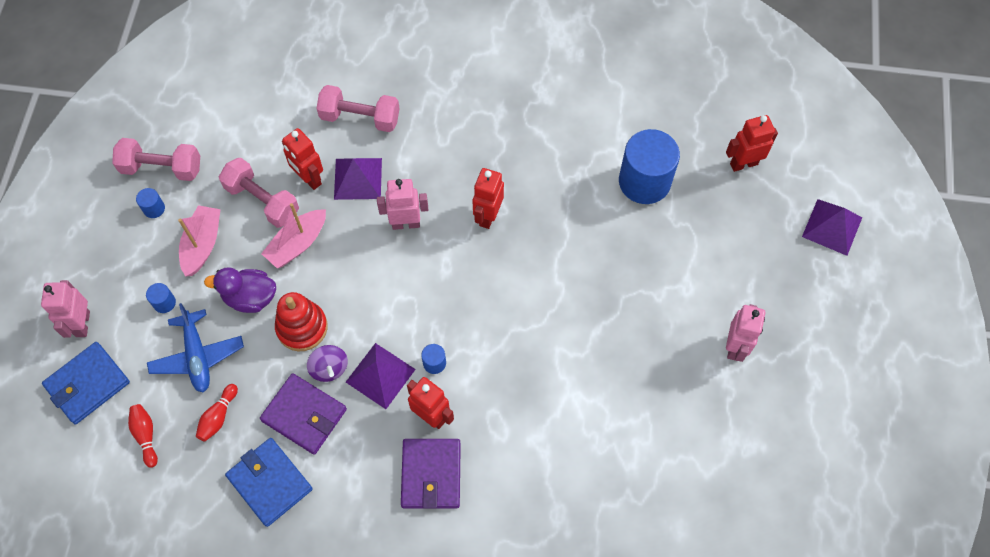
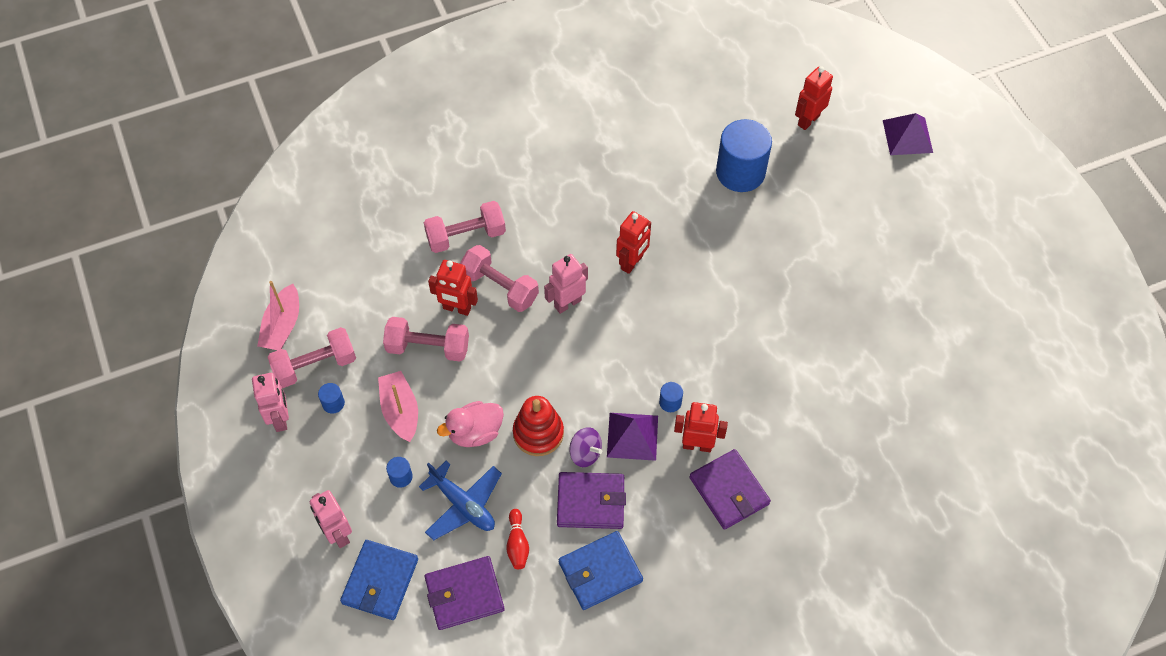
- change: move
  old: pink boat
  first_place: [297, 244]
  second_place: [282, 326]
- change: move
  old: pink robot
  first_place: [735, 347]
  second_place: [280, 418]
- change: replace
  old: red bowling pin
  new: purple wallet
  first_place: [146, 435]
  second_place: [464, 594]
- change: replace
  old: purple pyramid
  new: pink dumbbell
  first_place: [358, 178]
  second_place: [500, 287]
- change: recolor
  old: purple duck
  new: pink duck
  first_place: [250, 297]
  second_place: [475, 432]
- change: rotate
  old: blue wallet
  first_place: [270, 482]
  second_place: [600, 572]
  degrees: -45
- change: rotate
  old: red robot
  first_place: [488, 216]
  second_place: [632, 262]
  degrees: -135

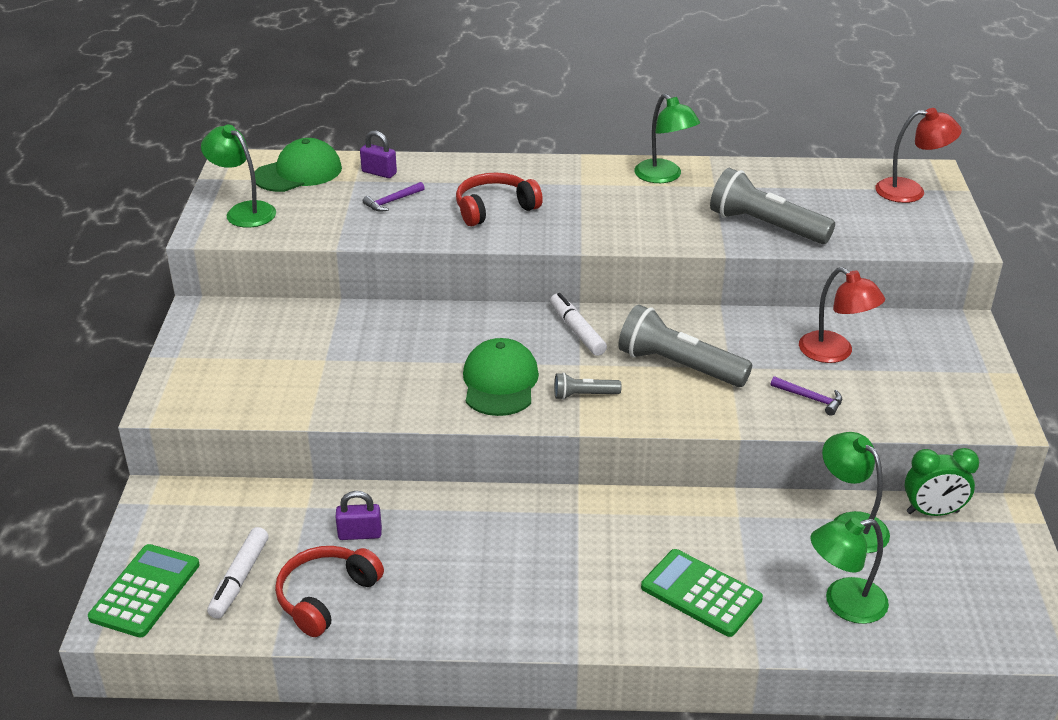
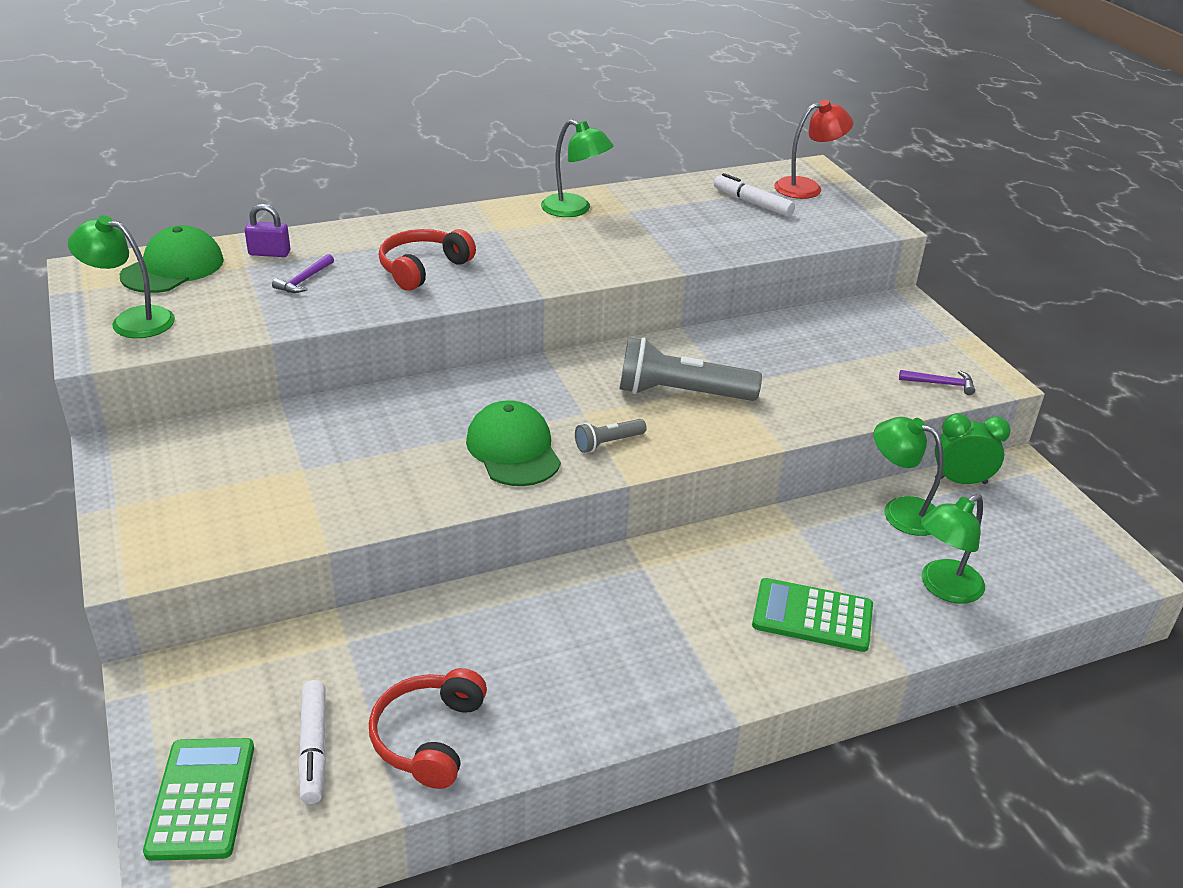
- change: delete
  old: purple padlock
  first_place: [360, 534]
- change: delete
  old: grey flashlight
  first_place: [765, 226]
- change: delete
  old: red lamp
  first_place: [834, 353]
- change: move
  old: white marker
  first_place: [577, 331]
  second_place: [752, 203]
- change: move
  old: purple hammer
  first_place: [810, 399]
  second_place: [941, 384]
- change: rotate
  old: green clock
  first_place: [932, 512]
  second_place: [960, 481]
  degrees: -150

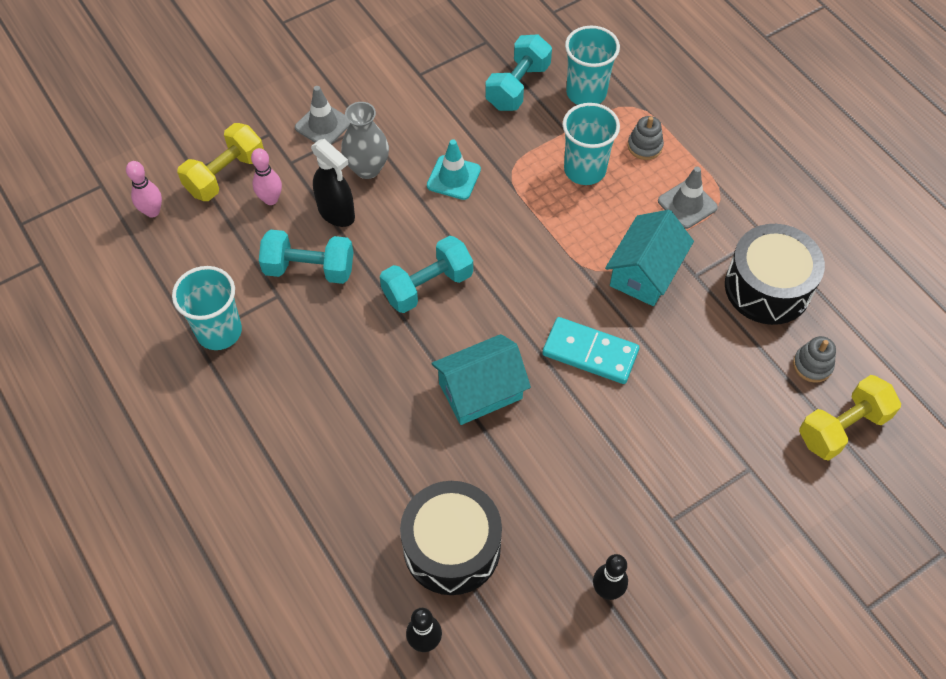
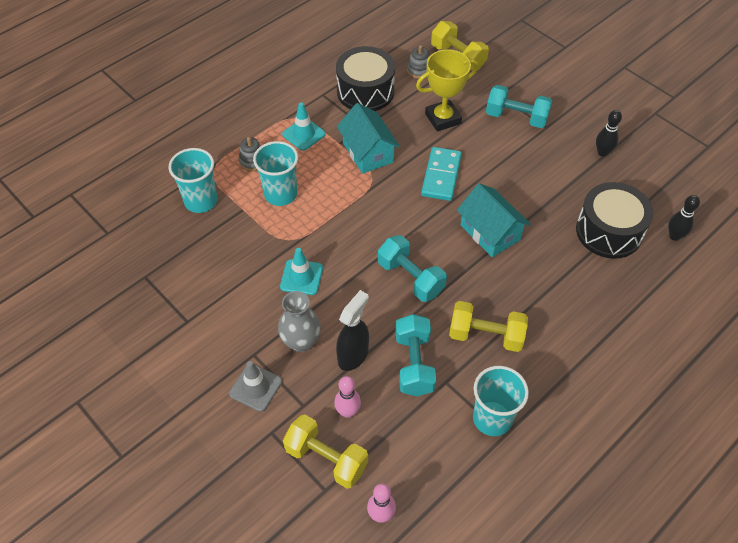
- change: insert
  new: yellow trophy
  second_place: [443, 118]
- change: insert
  new: yellow dumbbell
  second_place: [486, 335]
- change: move
  old: turquoise dumbbell
  first_place: [517, 86]
  second_place: [516, 117]
- change: recolor
  old: grey traffic cone
  new: turquoise traffic cone
  first_place: [687, 204]
  second_place: [303, 134]
- change: rotate
  old: turquoise house
  first_place: [645, 272]
  second_place: [368, 152]
  degrees: 45

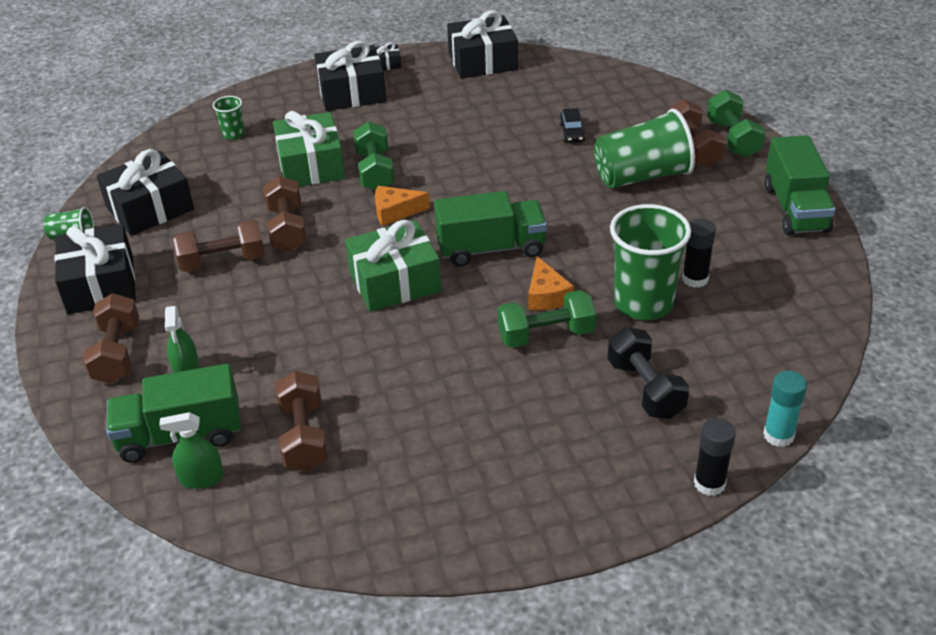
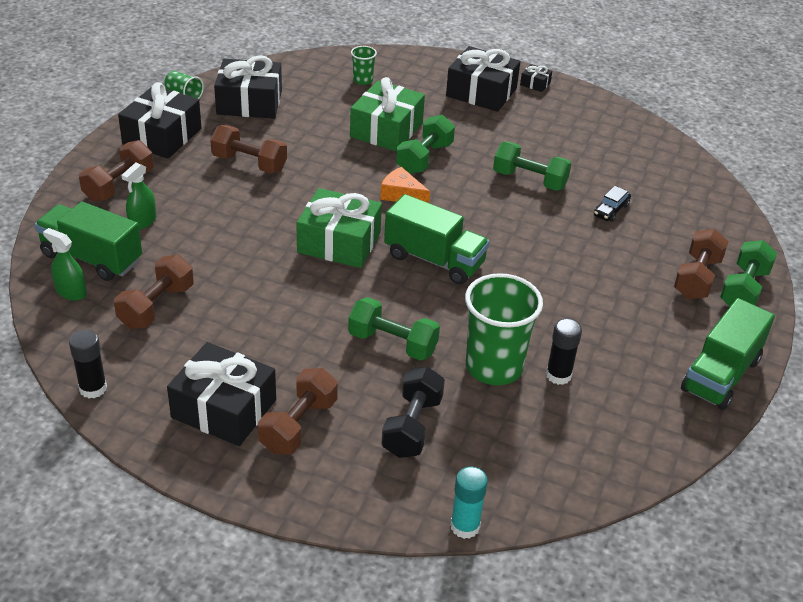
- change: delete
  old: orange cheese
  first_place: [546, 295]
- change: delete
  old: green cup
  first_place: [642, 176]
- change: insert
  new: green dumbbell
  second_place: [529, 180]
- change: move
  old: brown dumbbell
  first_place: [287, 229]
  second_place: [298, 425]
- change: move
  old: black gift
  first_place: [483, 61]
  second_place: [224, 409]
- change: move
  old: black glue stick
  first_place: [709, 483]
  second_place: [93, 388]

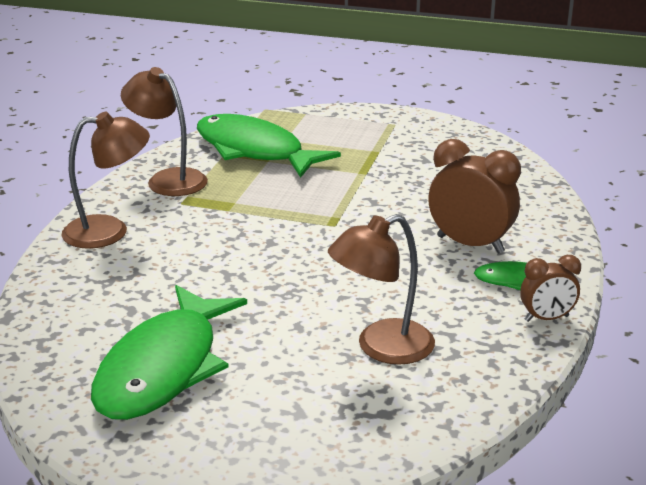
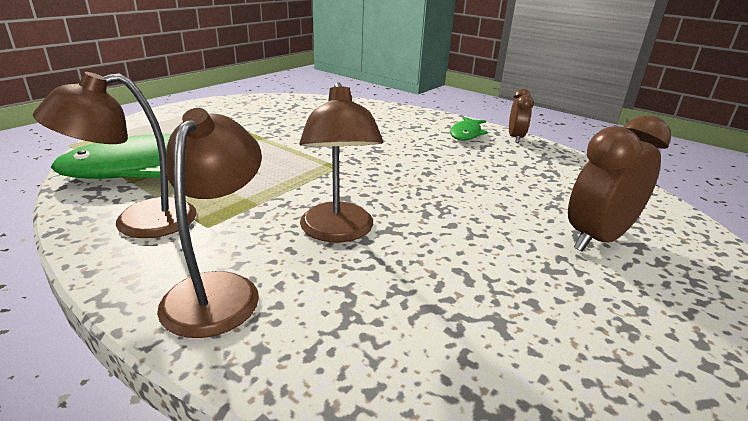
- change: delete
  old: green fish
  first_place: [163, 368]
- change: move
  old: brown lamp
  first_place: [381, 348]
  second_place: [338, 232]
- change: move
  old: brown clock
  first_place: [470, 244]
  second_place: [597, 239]

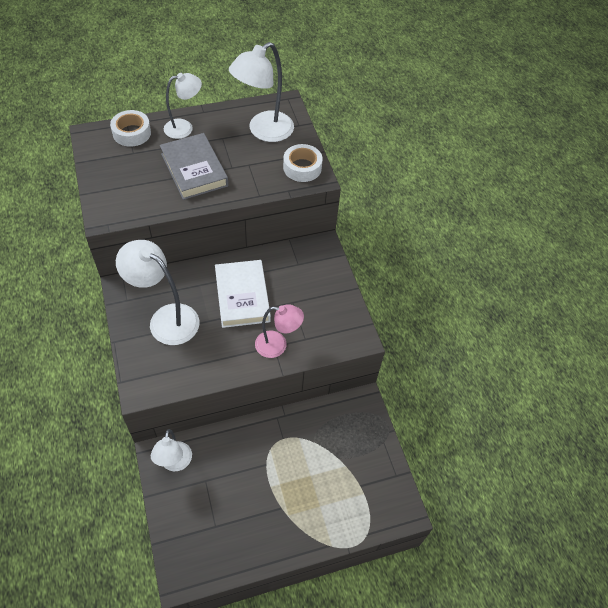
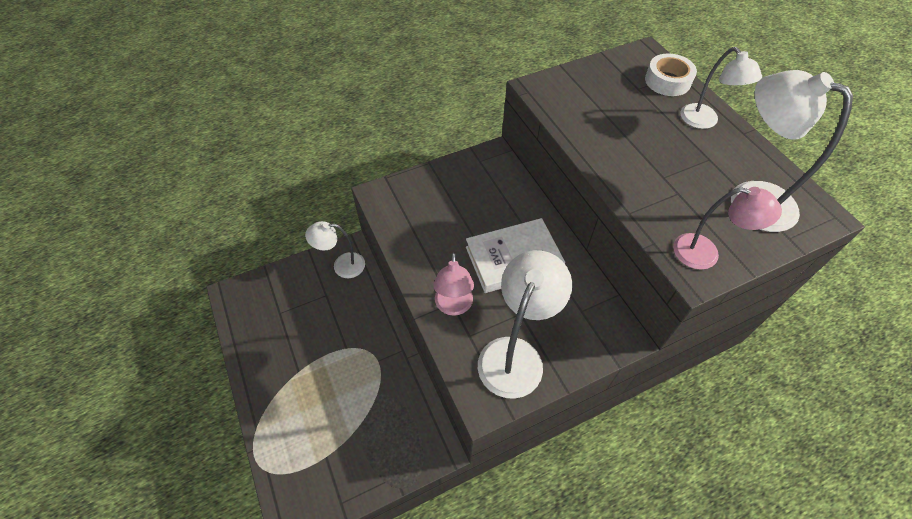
- change: delete
  old: grey book
  first_place: [194, 170]
- change: move
  old: white lamp
  first_place: [166, 318]
  second_place: [515, 354]
- change: replace
  old: white tape
  new: pink lamp
  first_place: [302, 167]
  second_place: [705, 253]

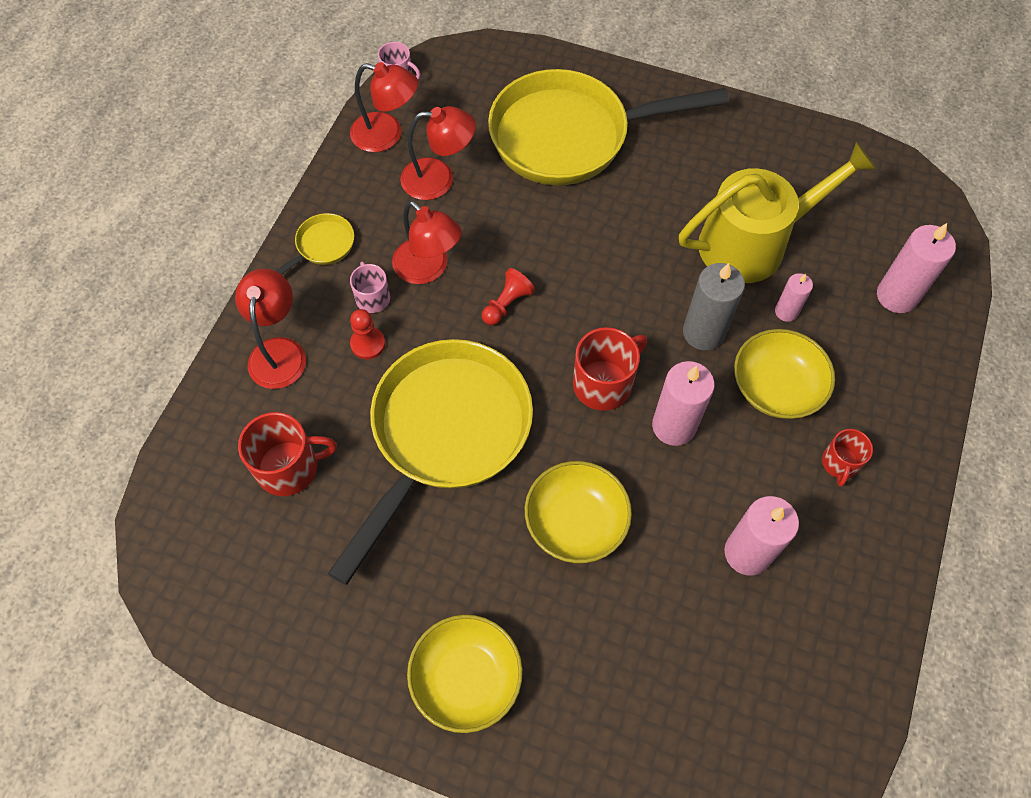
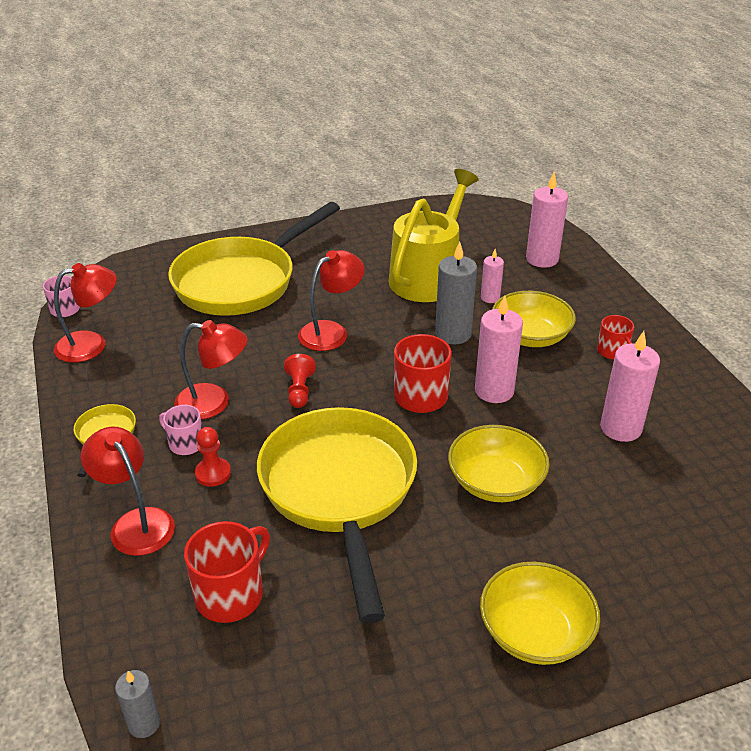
- change: insert
  new: grey candle
  second_place: [144, 723]
- change: move
  old: red lamp
  first_place: [439, 179]
  second_place: [331, 331]

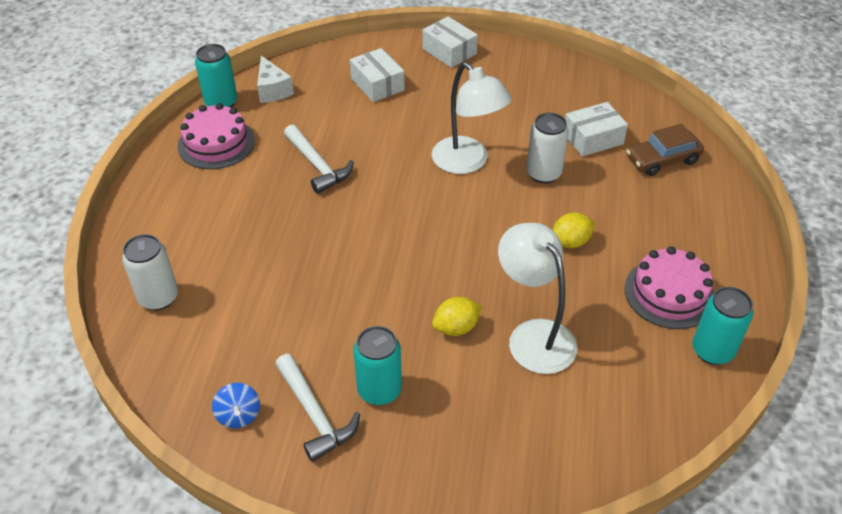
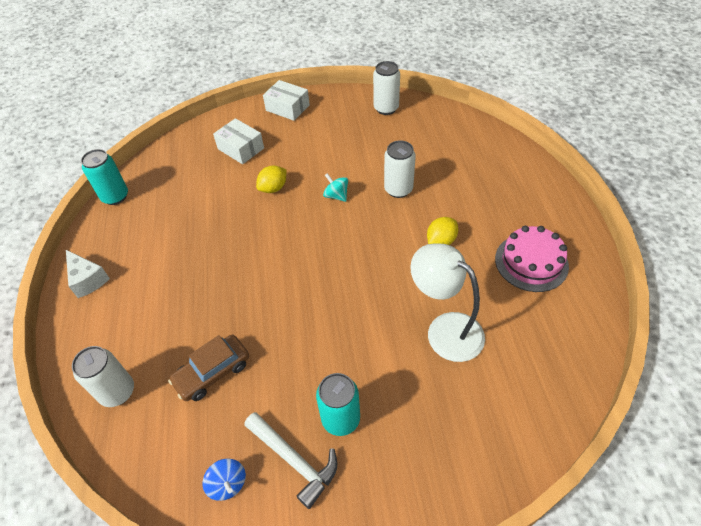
- change: delete
  old: pink cake
  first_place: [216, 143]
- change: delete
  old: white hammer
  first_place: [317, 166]
- change: delete
  old: white box
  first_place: [593, 138]
- change: delete
  old: turquoise can
  first_place: [712, 351]
- change: insert
  new: white can
  second_place: [386, 108]
- change: move
  old: white cheese
  first_place: [273, 90]
  second_place: [88, 280]
- change: move
  old: yellow lemon
  first_place: [456, 328]
  second_place: [273, 188]
- change: move
  old: brown car
  first_place: [662, 160]
  second_place: [212, 372]
- change: replace
  old: white lamp
  new: turquoise spinning top
  first_place: [467, 162]
  second_place: [336, 196]

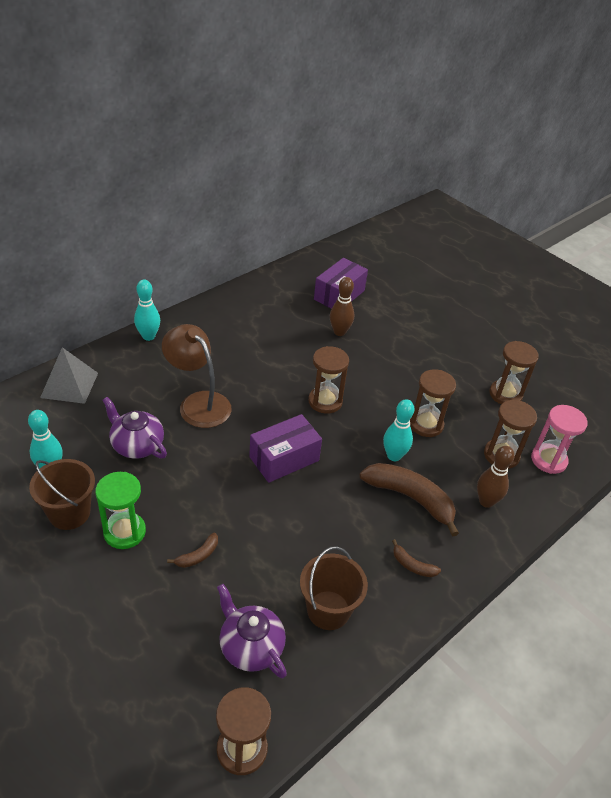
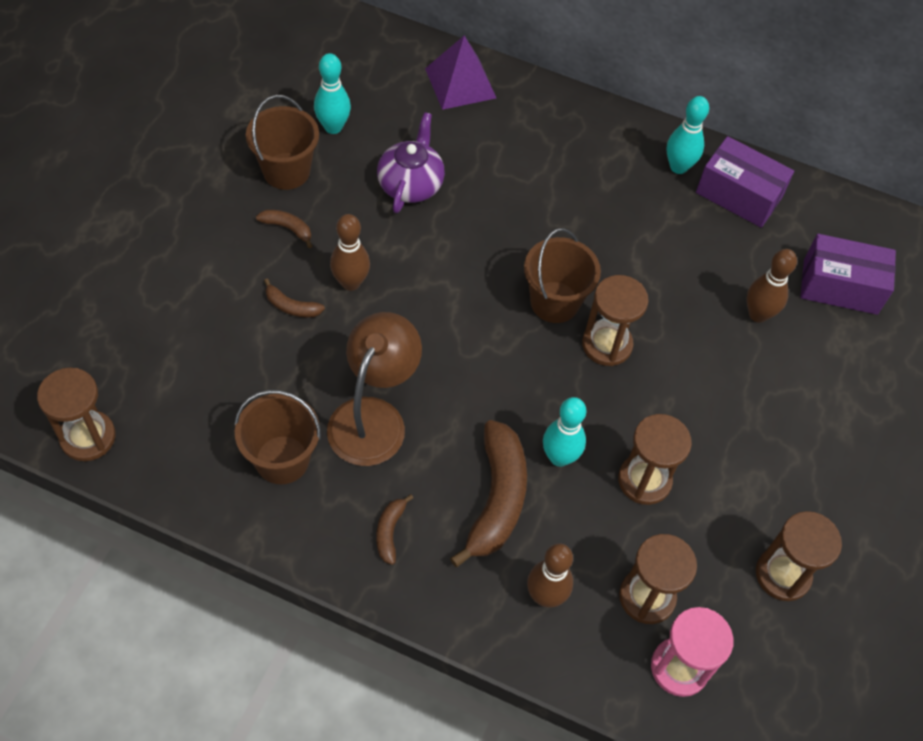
- change: delete
  old: purple teapot
  first_place: [250, 646]
- change: insert
  new: brown bowling pin
  second_place: [350, 282]
- change: insert
  new: brown bucket
  second_place: [554, 302]
- change: move
  old: turquoise bowling pin
  first_place: [148, 336]
  second_place: [678, 167]
- change: move
  old: brown lamp
  first_place: [198, 403]
  second_place: [373, 417]
- change: move
  old: purple box
  first_place: [284, 459]
  second_place: [738, 195]
- change: replace
  old: green hourglass
  new: brown banana
  first_place: [124, 532]
  second_place: [288, 228]
- change: recolor
  old: grey pyramid
  new: purple pyramid
  first_place: [69, 385]
  second_place: [460, 83]

